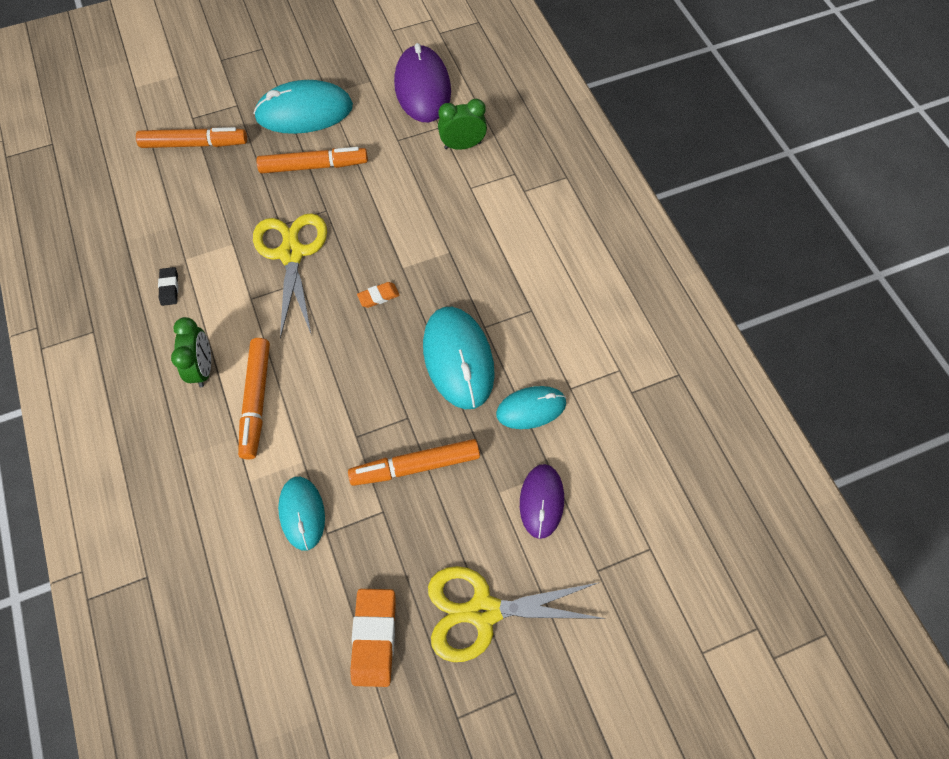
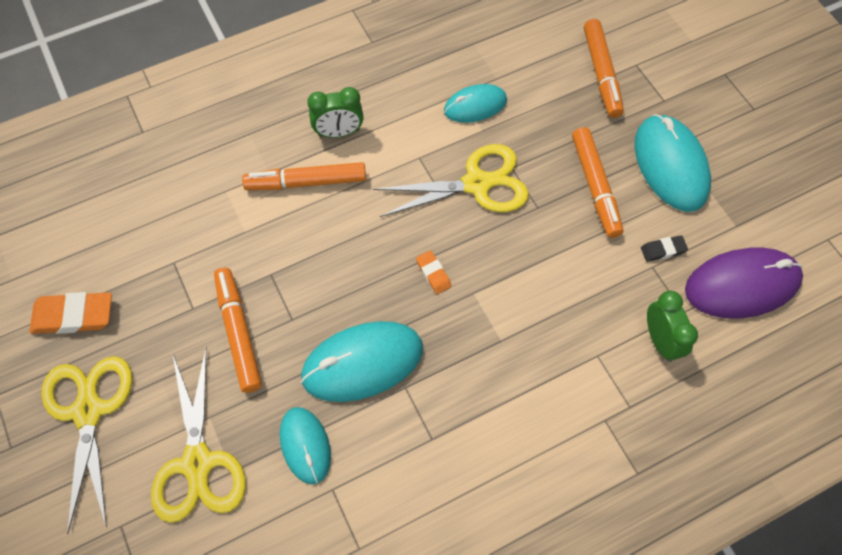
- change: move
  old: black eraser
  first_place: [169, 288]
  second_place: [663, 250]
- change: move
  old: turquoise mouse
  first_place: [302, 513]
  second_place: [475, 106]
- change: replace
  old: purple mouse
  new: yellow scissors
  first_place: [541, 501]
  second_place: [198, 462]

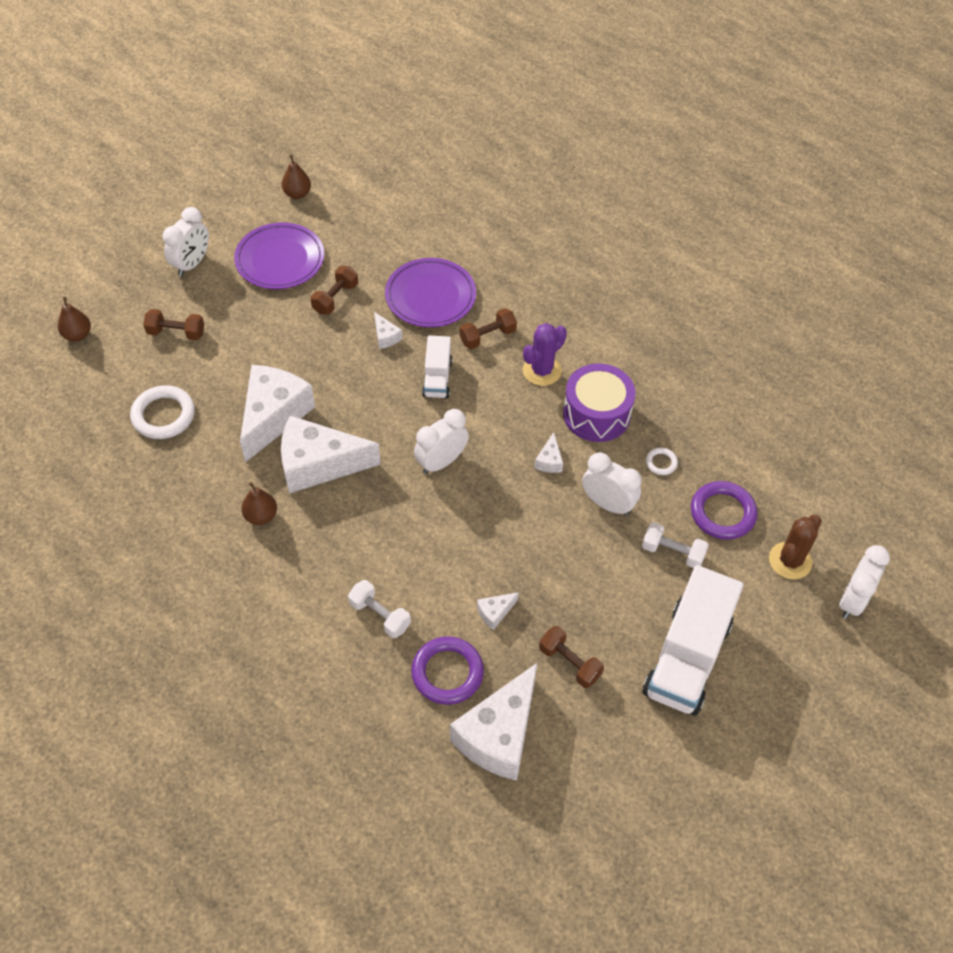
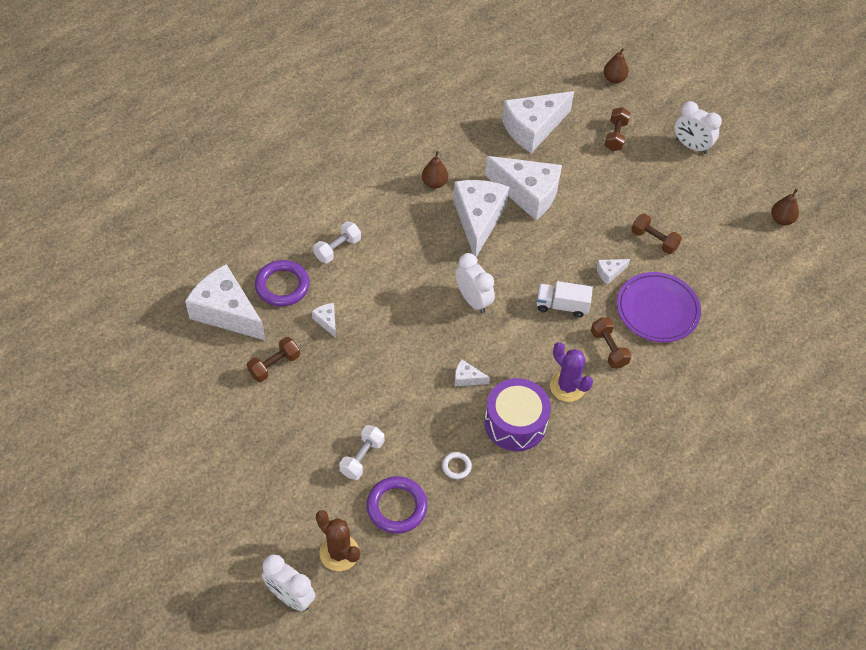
- change: delete
  old: purple plate
  first_place: [280, 259]
- change: delete
  old: white clock
  first_place: [607, 504]
- change: delete
  old: white truck
  first_place: [687, 657]
- change: replace
  old: white ring
  new: white cheese
  first_place: [163, 415]
  second_place: [533, 128]

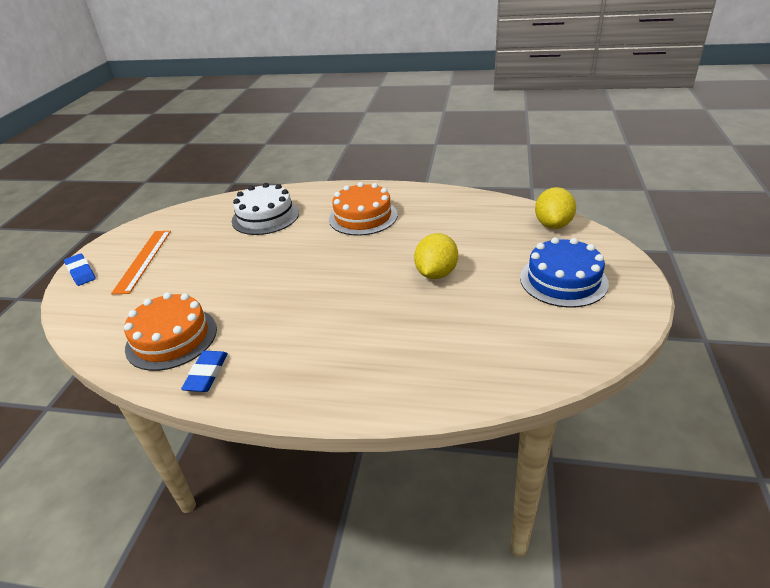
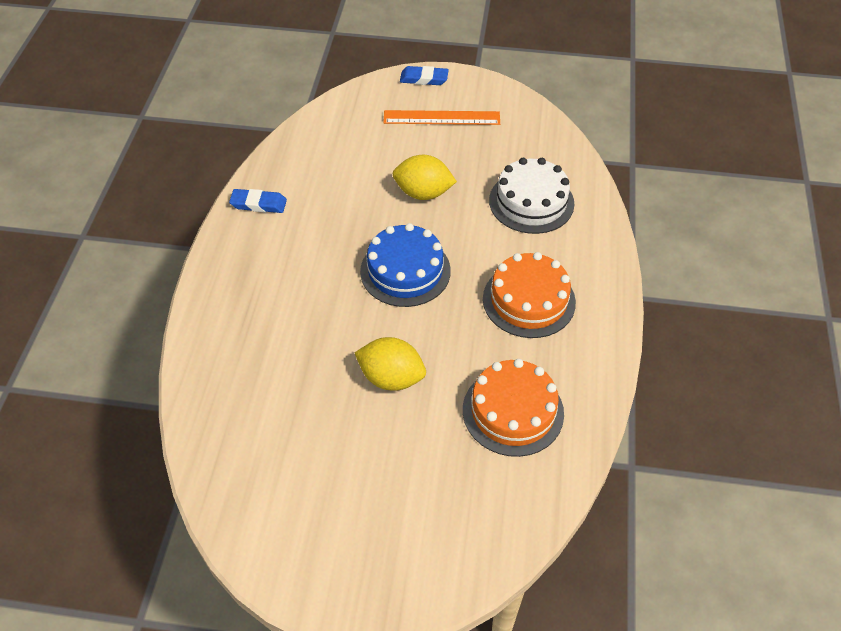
- change: move
  old: orange cake
  first_place: [171, 338]
  second_place: [513, 411]
- change: move
  old: blue cake
  first_place: [563, 280]
  second_place: [405, 271]
- change: move
  old: yellow lemon
  first_place: [553, 225]
  second_place: [423, 193]
- change: rotate
  old: blue eraser
  first_place: [81, 272]
  second_place: [424, 79]
  degrees: 45

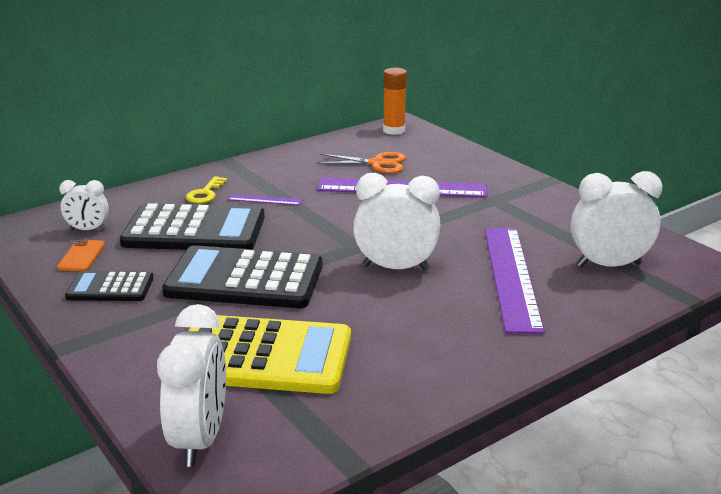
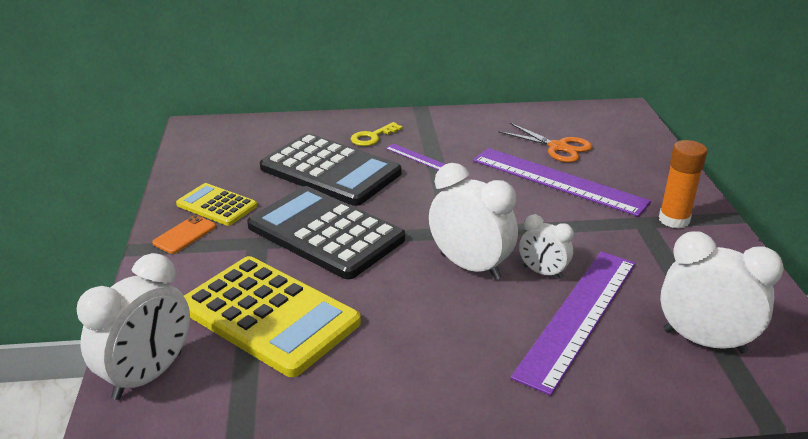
- change: move
  old: orange phone
  first_place: [81, 256]
  second_place: [184, 235]
- change: move
  old: white clock
  first_place: [88, 230]
  second_place: [542, 272]
- change: move
  old: orange glue stick
  first_place: [394, 130]
  second_place: [674, 220]
- change: recolor
  old: black calculator
  new: yellow calculator
  first_place: [110, 287]
  second_place: [217, 205]

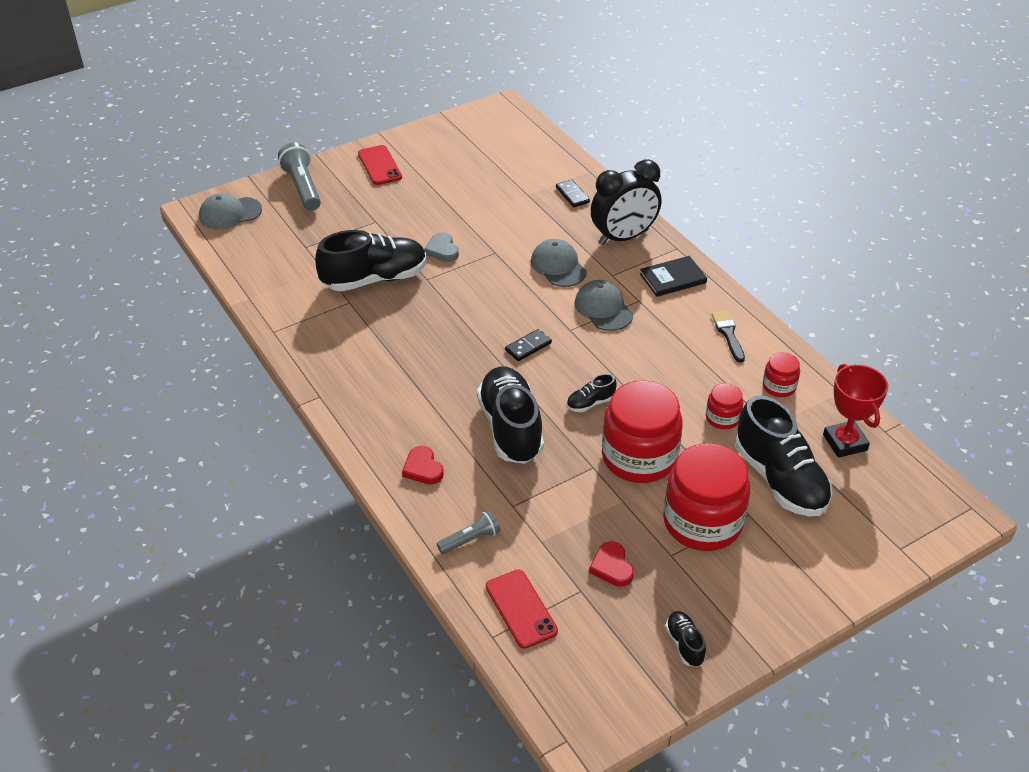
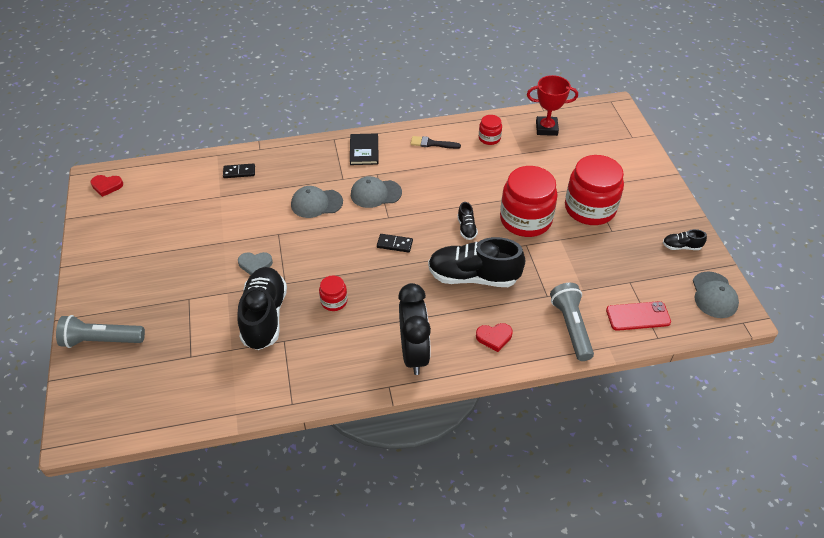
- change: delete
  old: red phone
  first_place: [379, 165]
- change: delete
  old: black shoe
  first_place: [780, 479]
- change: move
  old: grey cap
  first_place: [230, 213]
  second_place: [714, 295]
- change: move
  old: red heart
  first_place: [612, 567]
  second_place: [107, 186]
- change: move
  old: black clock
  first_place: [623, 237]
  second_place: [414, 353]
- change: move
  old: red jar
  first_place: [722, 418]
  second_place: [334, 301]
- change: rotate
  old: black domino
  first_place: [528, 347]
  second_place: [394, 244]
  degrees: -60
- change: resize
  old: grey flashlight
  first_place: [470, 539]
  second_place: [571, 327]
  factor: 1.69

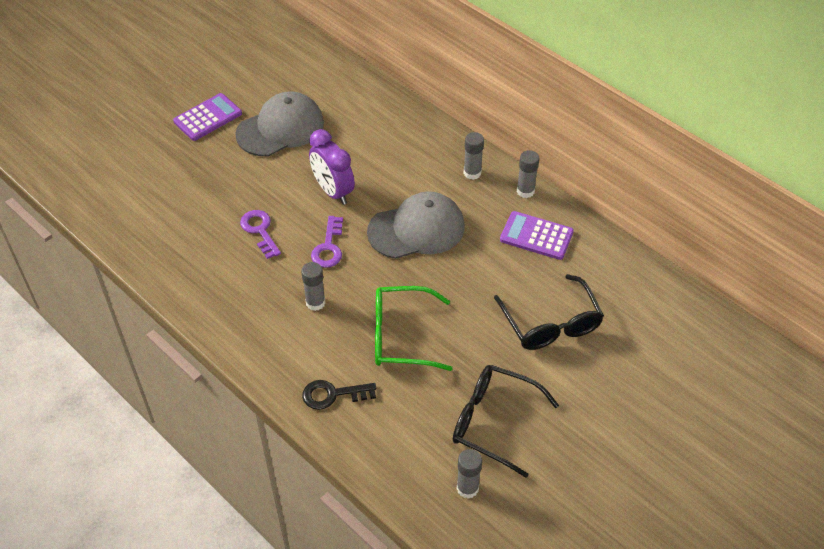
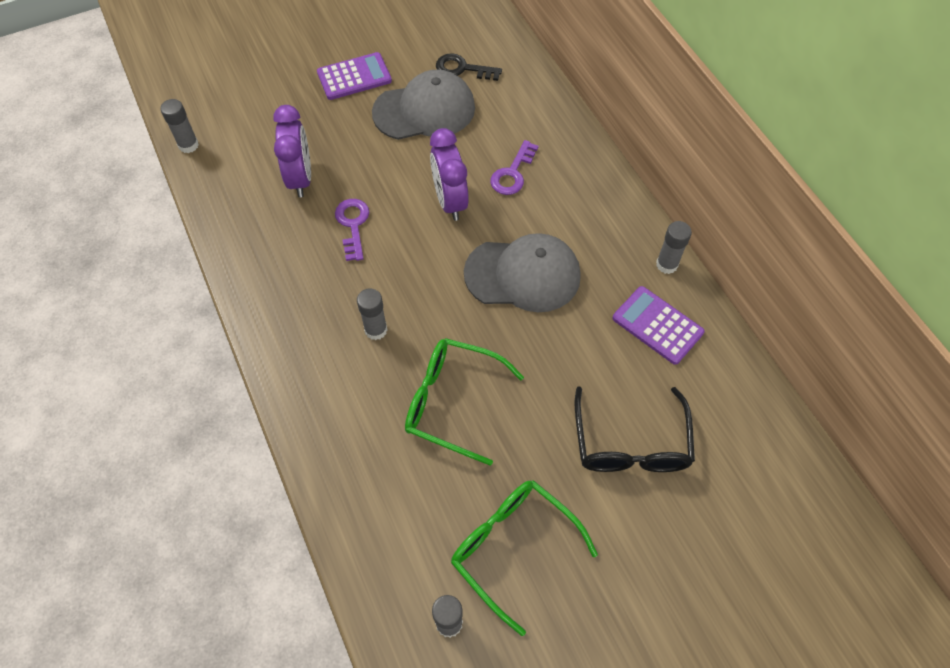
- change: insert
  new: purple clock
  second_place: [300, 178]
- change: move
  old: black key
  first_place: [333, 395]
  second_place: [462, 69]
- change: move
  old: purple key
  first_place: [328, 247]
  second_place: [512, 173]
- change: move
  old: grey glue stick
  first_place: [472, 173]
  second_place: [188, 145]
- change: recolor
  old: black glasses
  new: green glasses
  first_place: [493, 422]
  second_place: [512, 548]

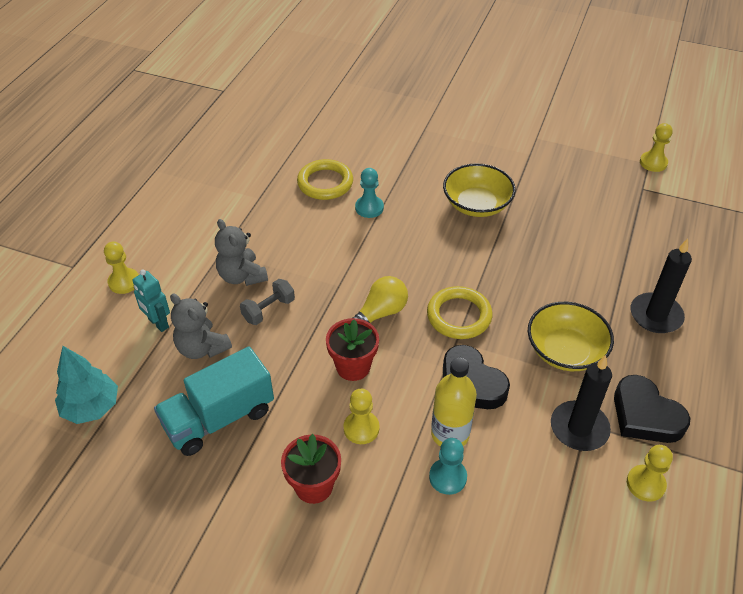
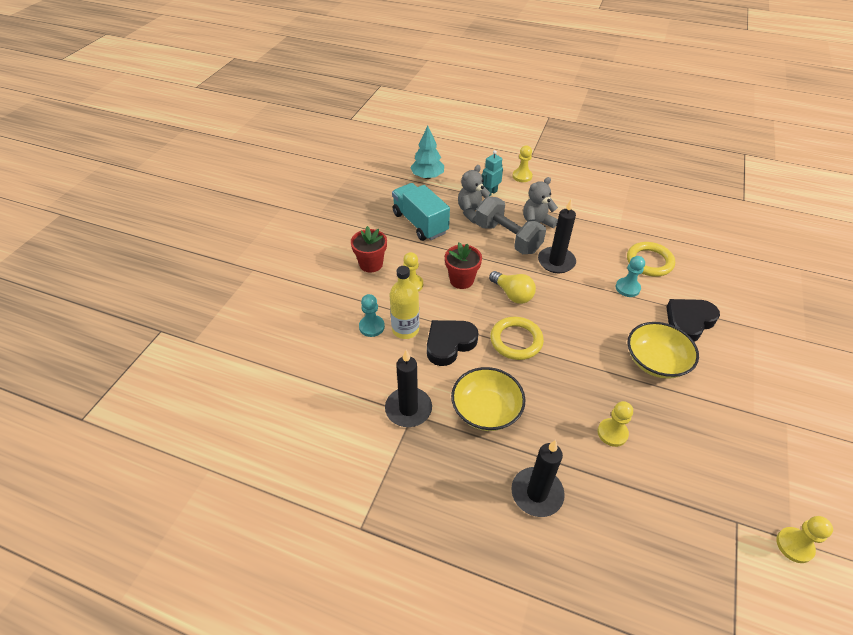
- change: insert
  new: black candle
  second_place: [556, 262]
- change: move
  old: black heart
  first_place: [645, 415]
  second_place: [688, 322]
- change: move
  old: yellow pawn
  first_place: [645, 484]
  second_place: [612, 433]
- change: resize
  old: grey dumbbell
  first_place: [268, 310]
  second_place: [507, 238]
  factor: 1.87

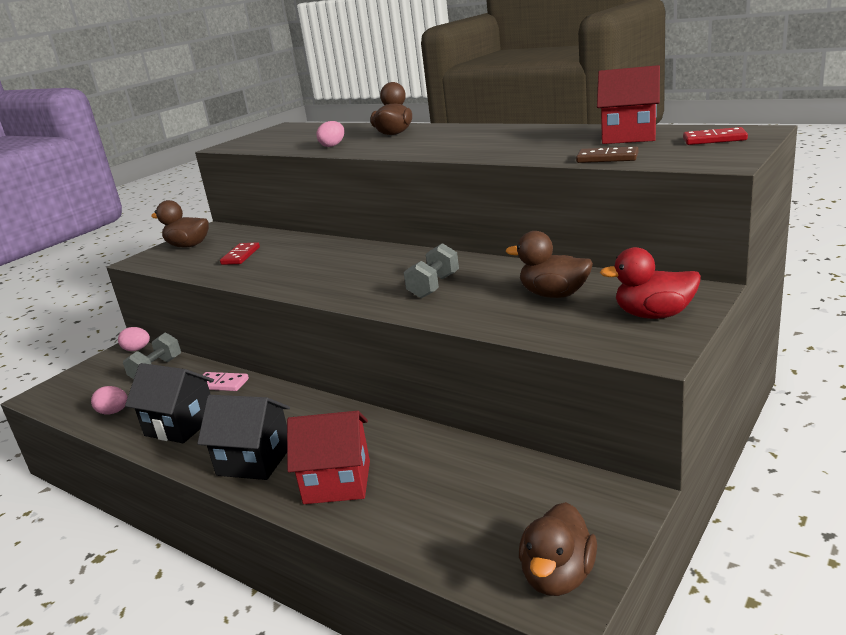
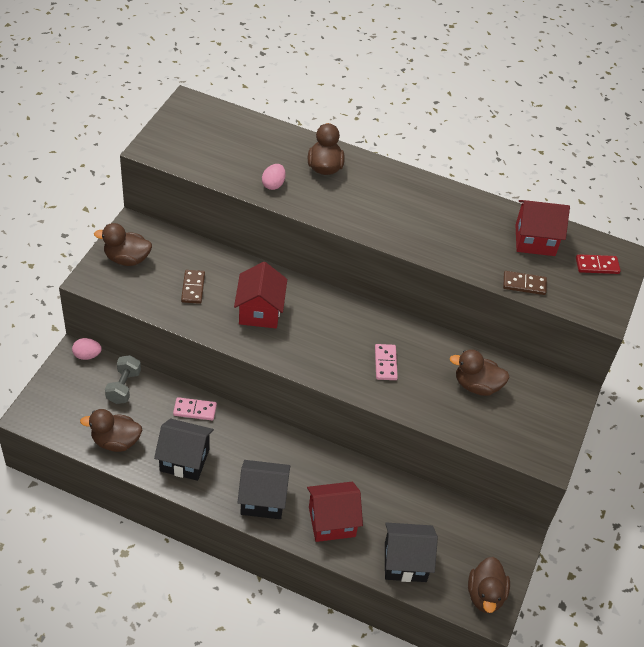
- change: delete
  old: red duck
  first_place: [654, 315]
- change: insert
  new: red house
  second_place: [260, 312]
- change: insert
  new: black house
  second_place: [405, 562]
- change: replace
  old: pink egg
  new: brown duck
  first_place: [114, 412]
  second_place: [115, 441]
- change: replace
  old: grey dumbbell
  new: pink domino
  first_place: [434, 286]
  second_place: [385, 363]
- change: recolor
  old: red domino
  new: brown domino
  first_place: [241, 256]
  second_place: [193, 288]

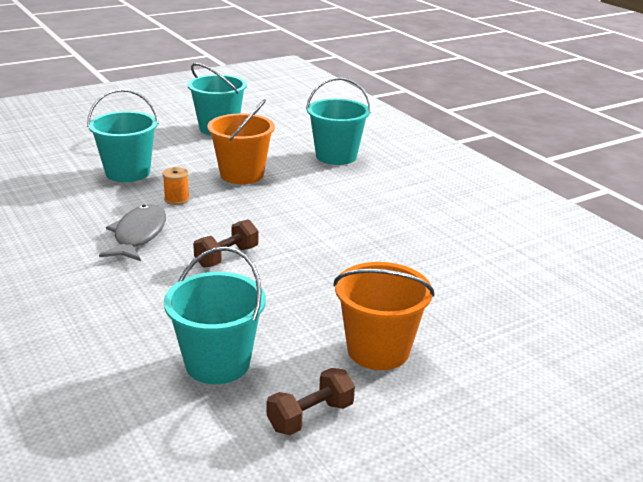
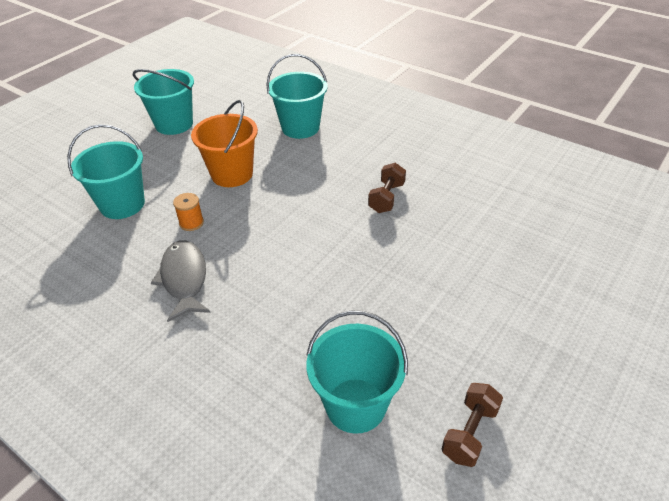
- change: delete
  old: orange bucket
  first_place: [378, 350]
- change: move
  old: brown dumbbell
  first_place: [227, 257]
  second_place: [386, 198]

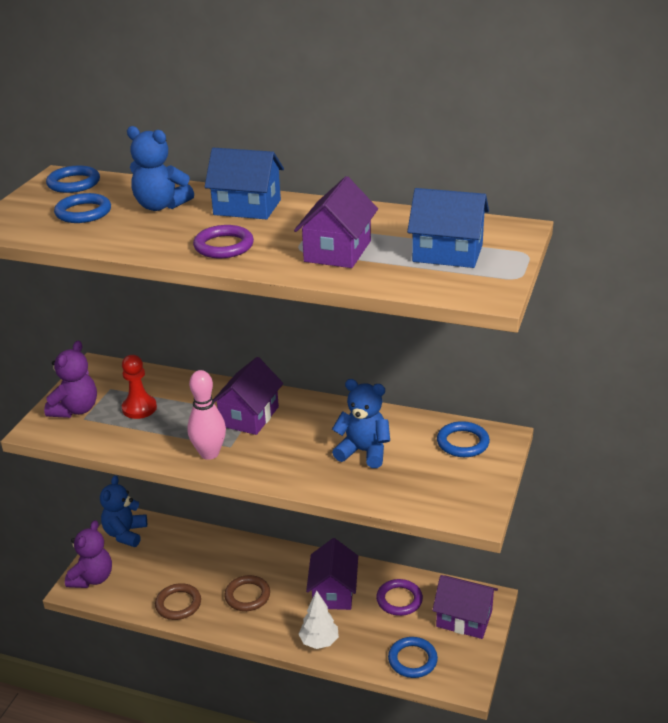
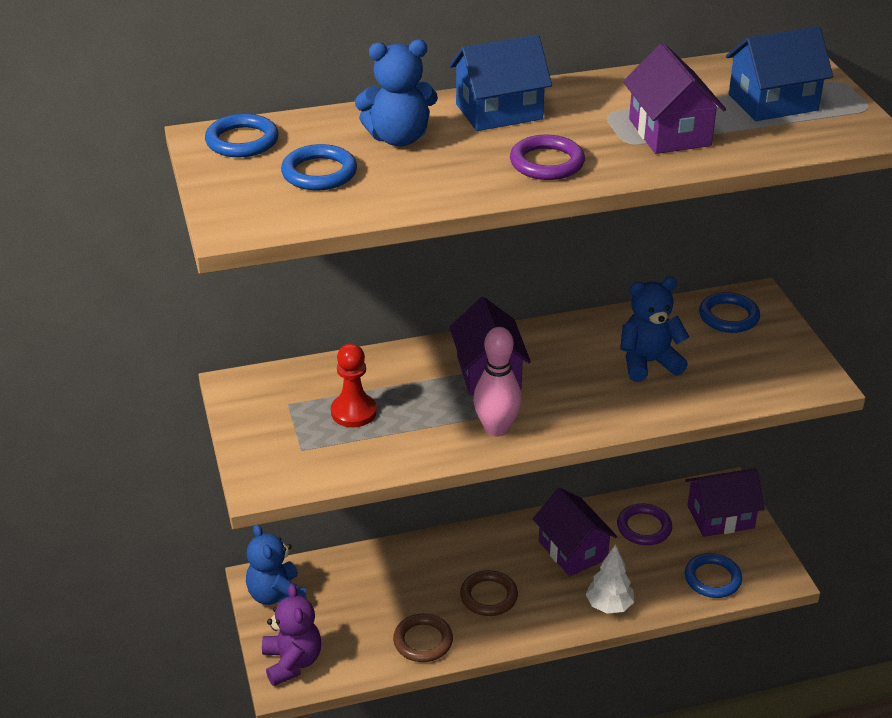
- change: delete
  old: purple teddy bear
  first_place: [75, 410]

